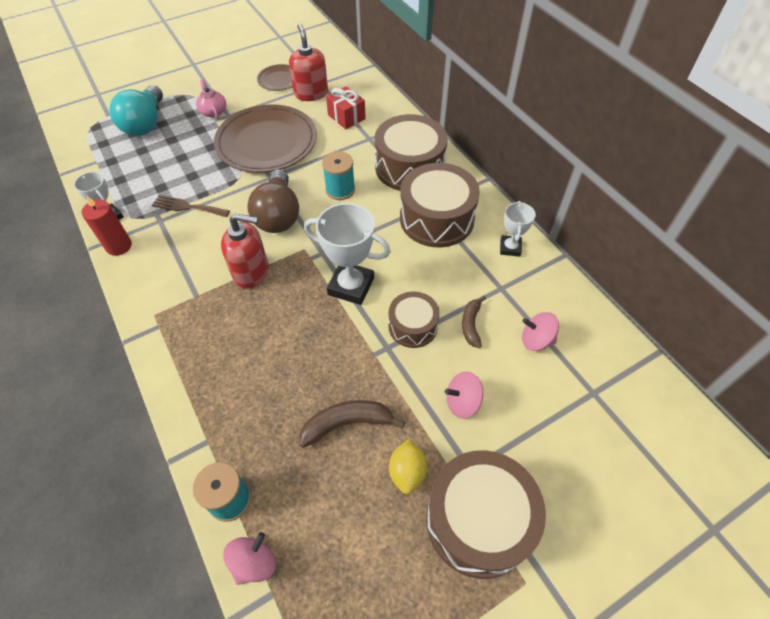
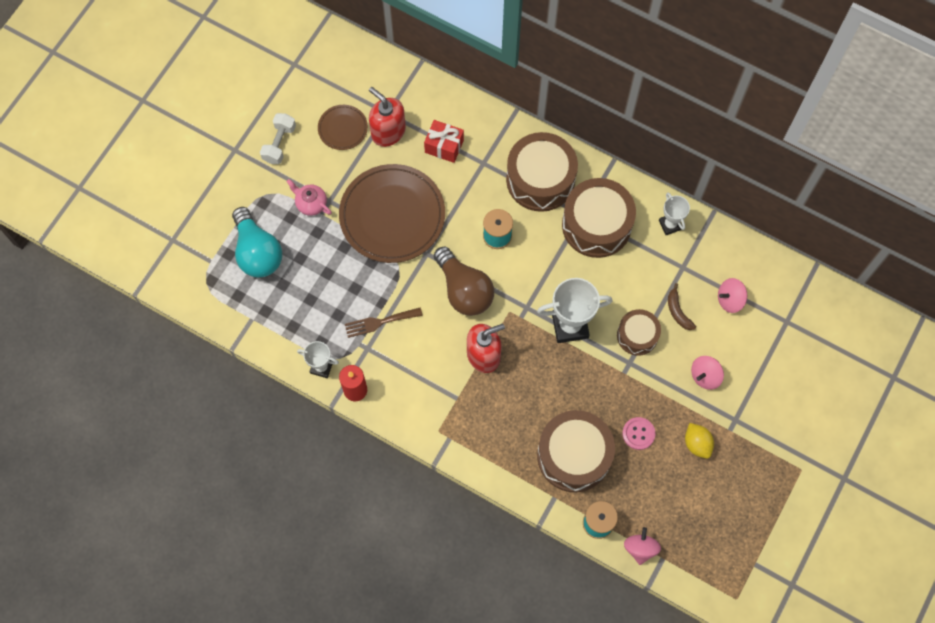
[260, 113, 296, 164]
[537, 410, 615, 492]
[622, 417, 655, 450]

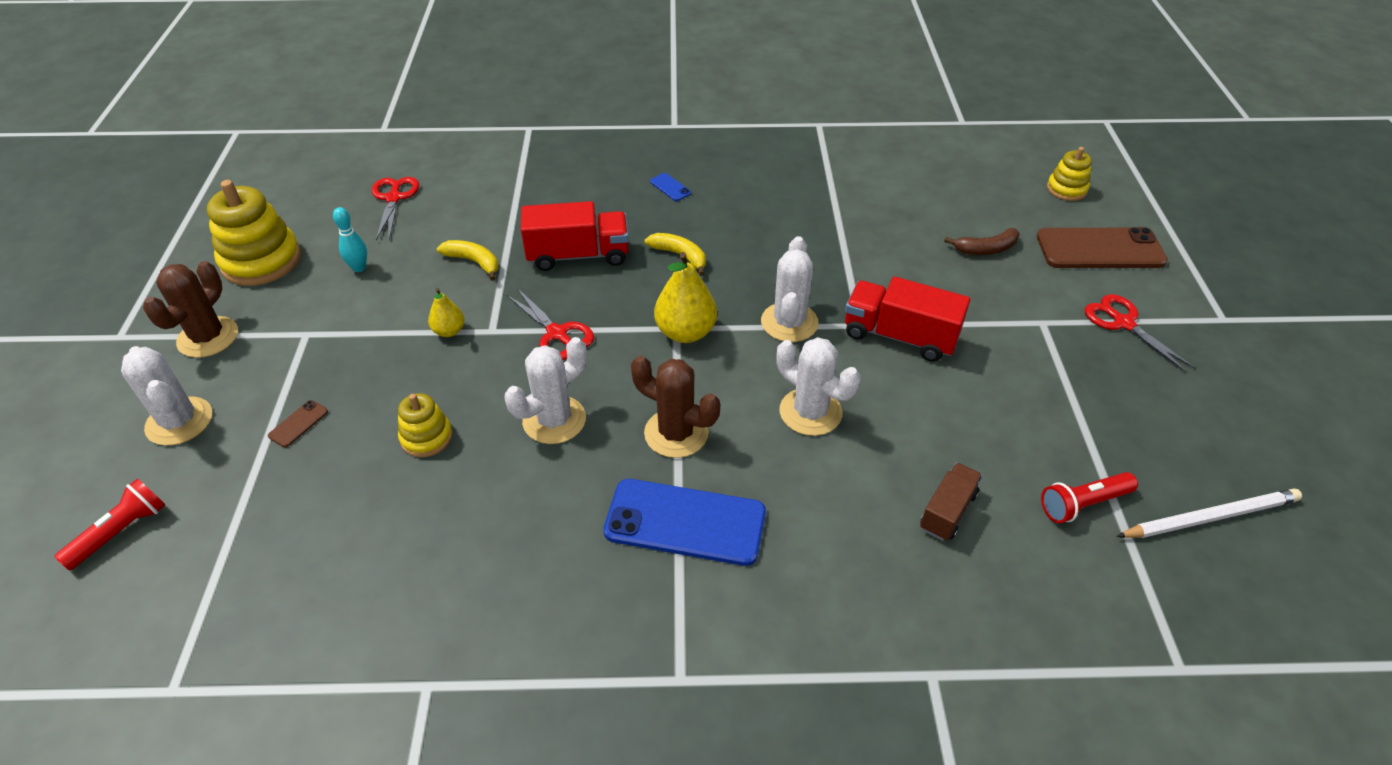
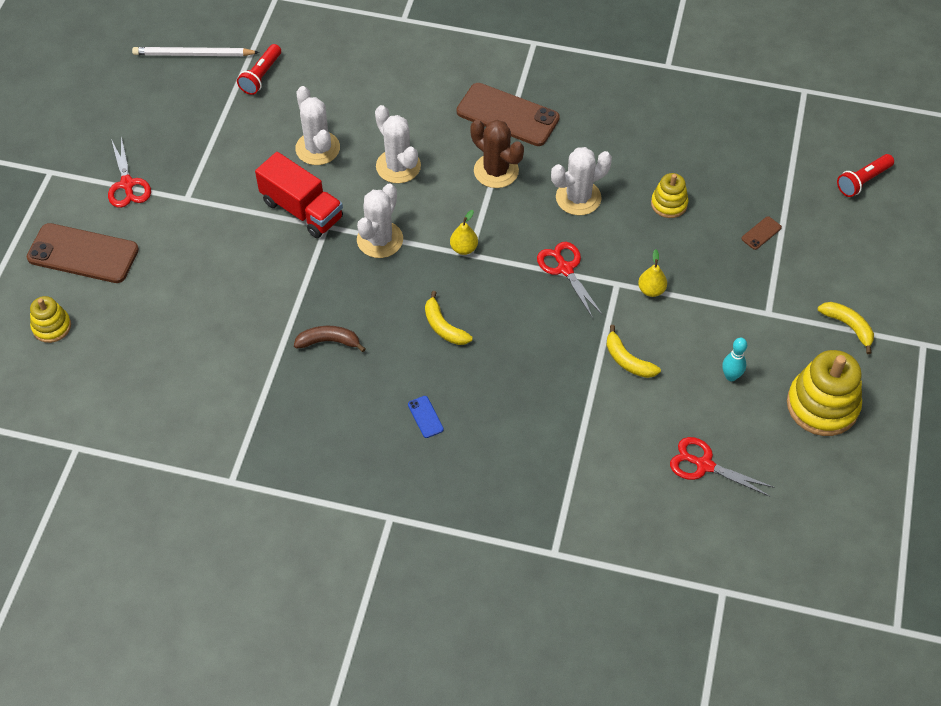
[237, 44, 281, 95]
[294, 326, 365, 352]
[295, 86, 340, 165]
[450, 210, 478, 255]
[457, 83, 560, 146]
[670, 437, 774, 497]
[818, 302, 874, 354]
[521, 201, 629, 271] (first image)
[920, 462, 983, 541] (first image)

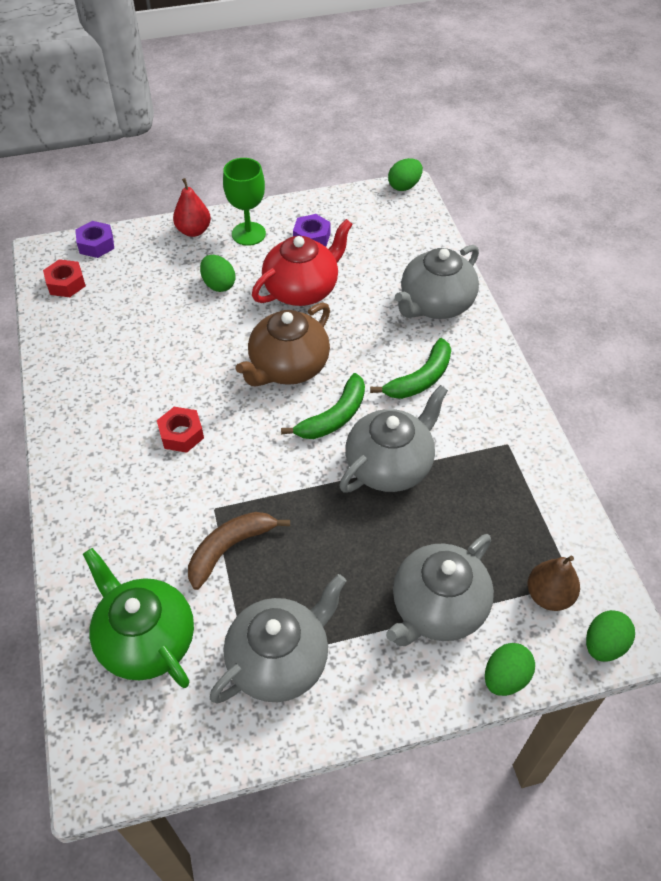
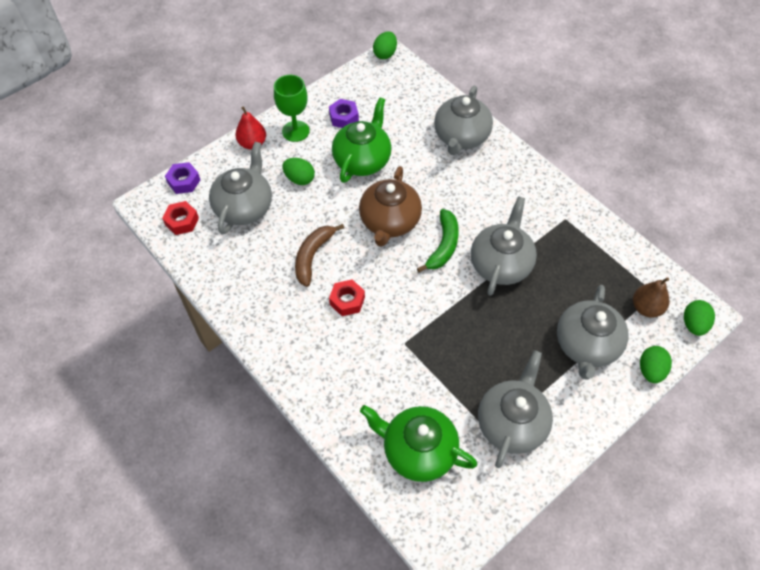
[209, 142, 272, 235]
[295, 224, 345, 287]
[332, 97, 391, 183]
[370, 338, 451, 399] (first image)

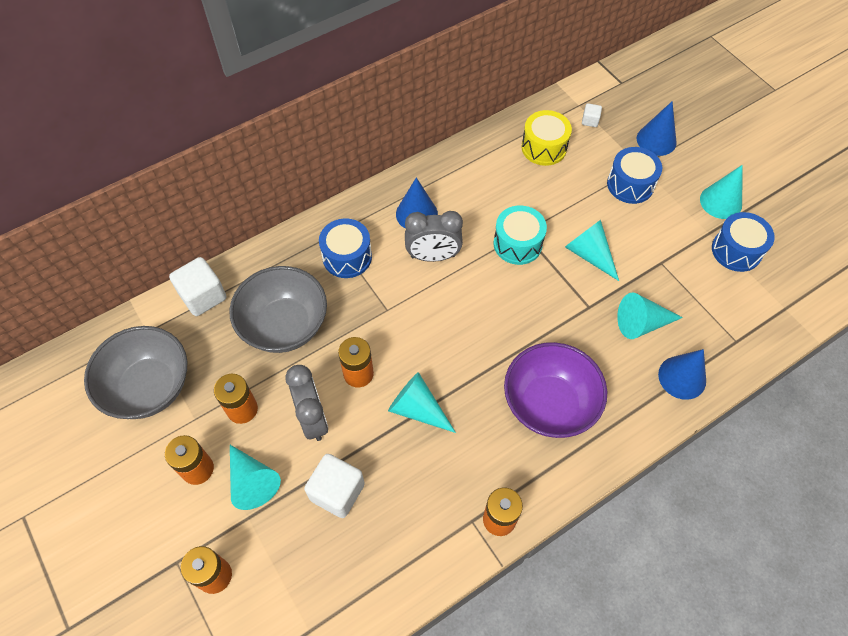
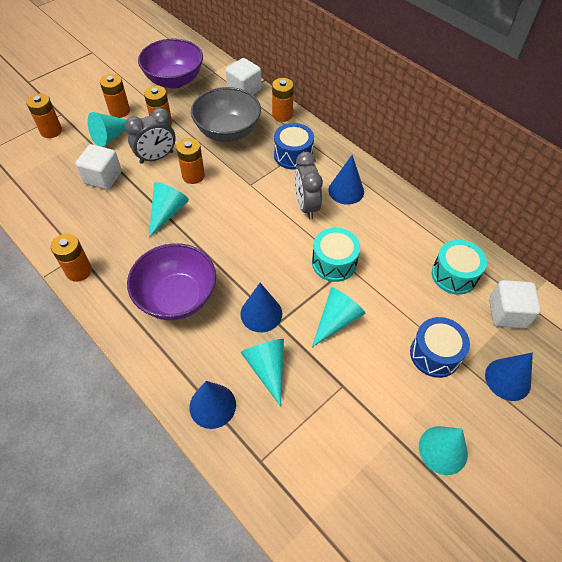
[138, 38, 203, 89]
[240, 283, 282, 332]
[272, 78, 294, 122]
[432, 240, 487, 295]
[489, 280, 541, 328]
[712, 212, 775, 272] (first image)

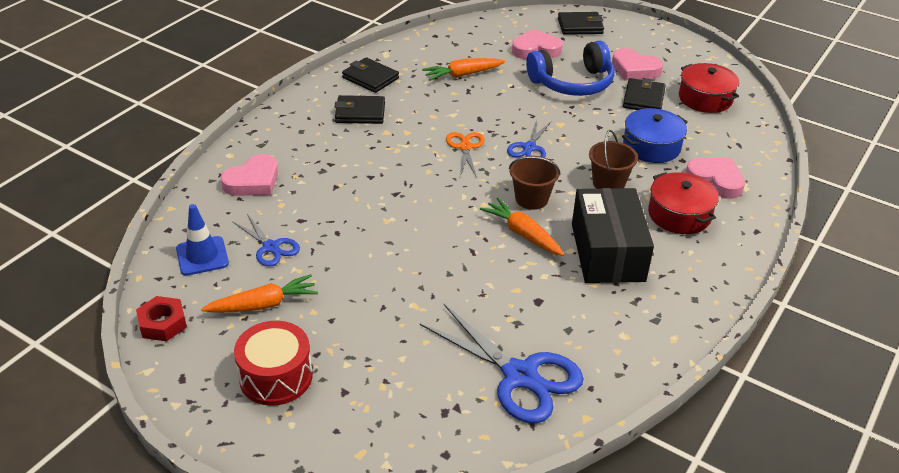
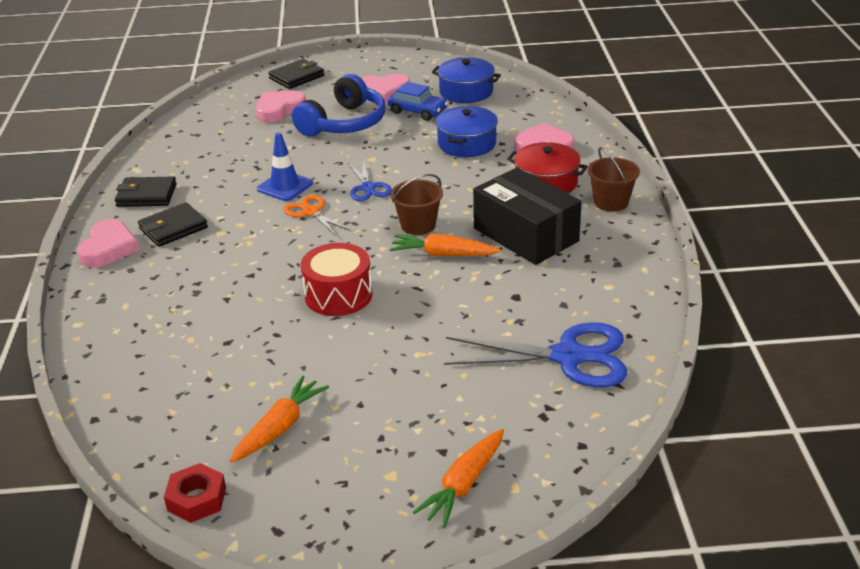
[77, 219, 139, 268]
[257, 133, 313, 201]
[301, 243, 373, 316]
[388, 82, 448, 121]
[413, 429, 504, 528]
[432, 58, 501, 103]
[588, 147, 640, 212]
[232, 214, 300, 267] (first image)

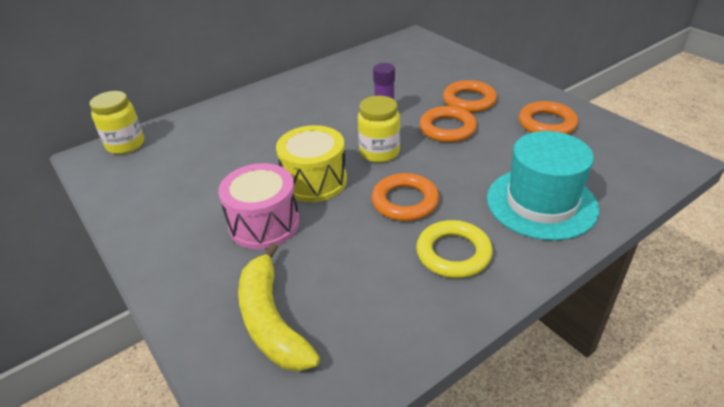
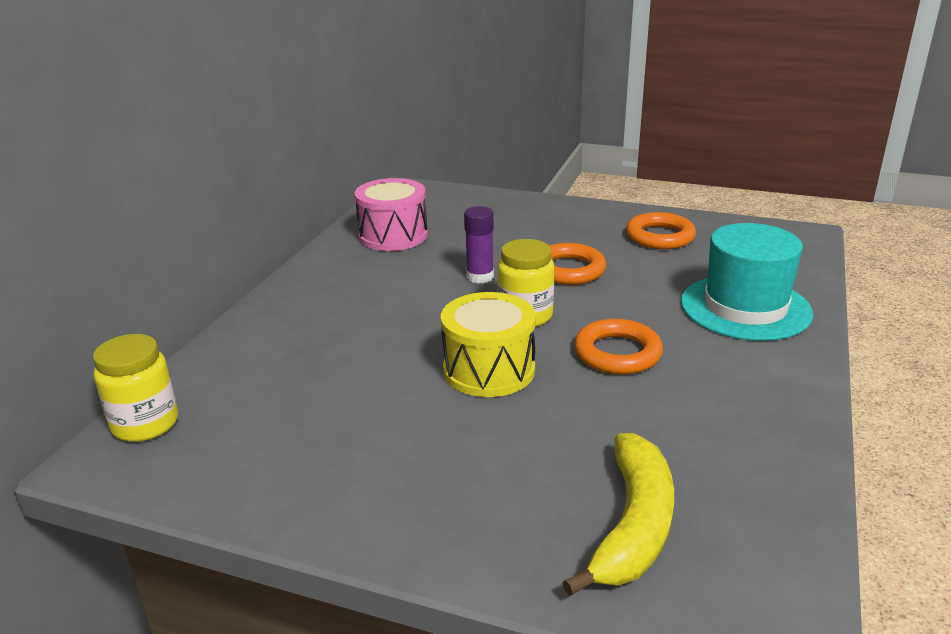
[355, 178, 428, 251]
[562, 433, 674, 596]
[416, 220, 493, 278] (first image)
[443, 80, 497, 113] (first image)

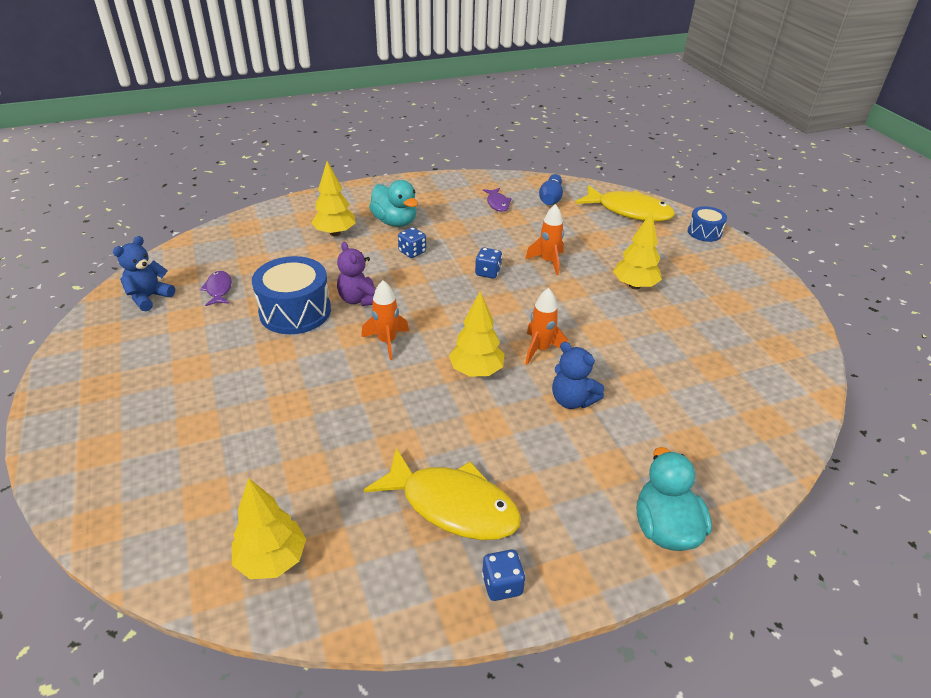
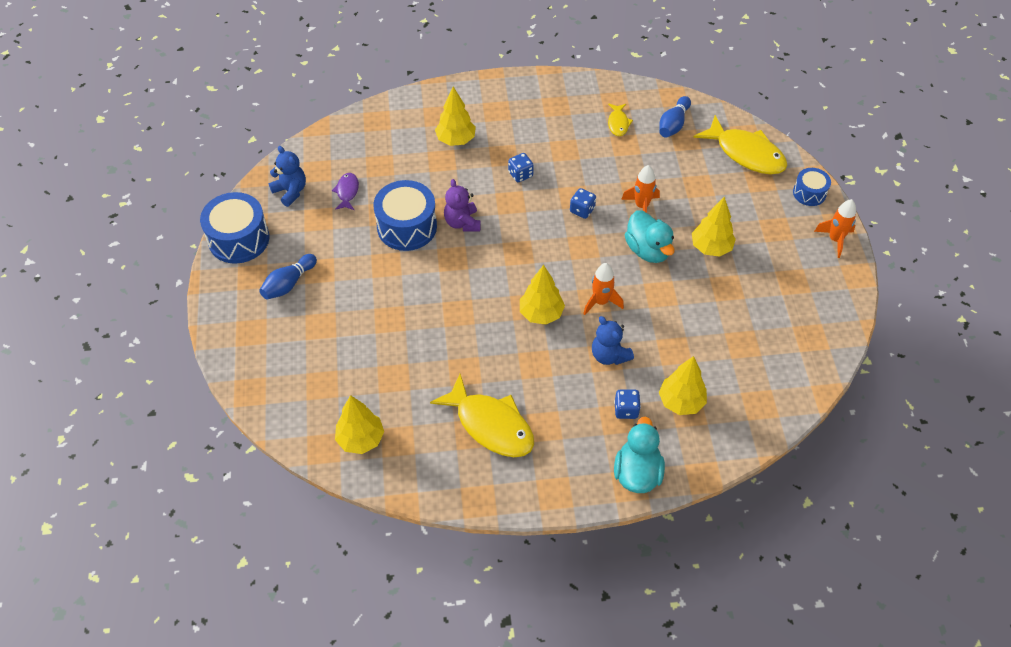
[200, 192, 269, 264]
[259, 254, 317, 300]
[268, 146, 306, 207]
[608, 104, 633, 136]
[614, 389, 641, 419]
[625, 210, 675, 263]
[659, 356, 707, 415]
[814, 199, 856, 258]

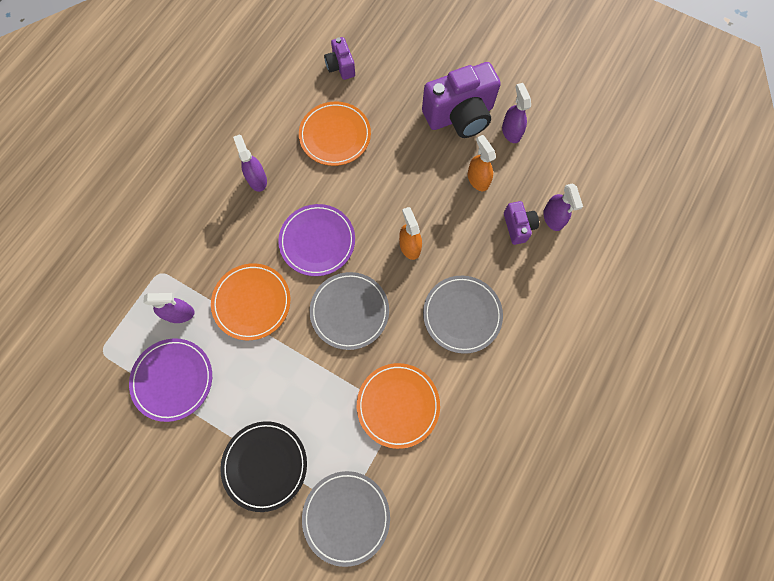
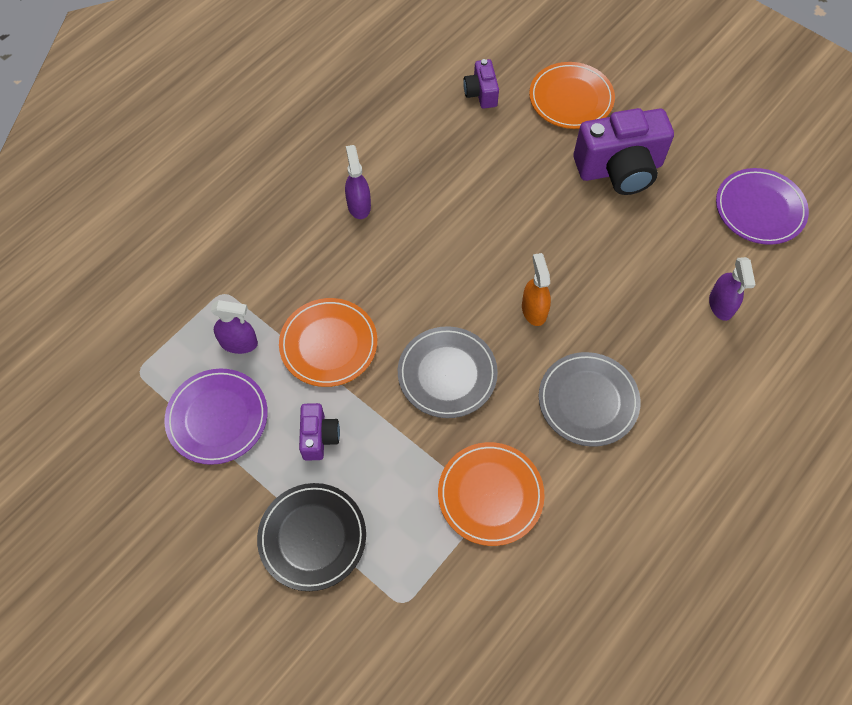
[299, 403, 340, 461]
[529, 62, 615, 129]
[716, 168, 809, 245]
[302, 471, 390, 567] (first image)
[468, 135, 496, 191] (first image)
[502, 83, 531, 143] (first image)

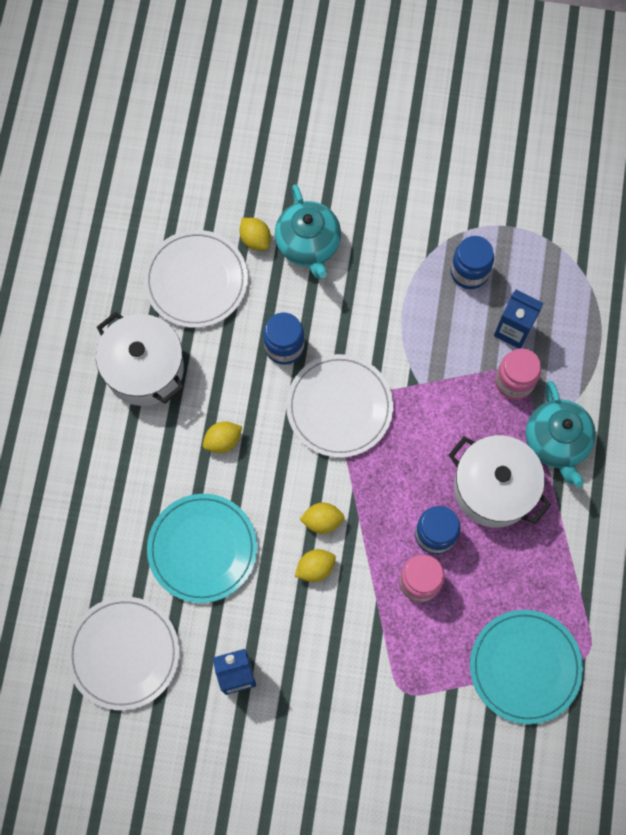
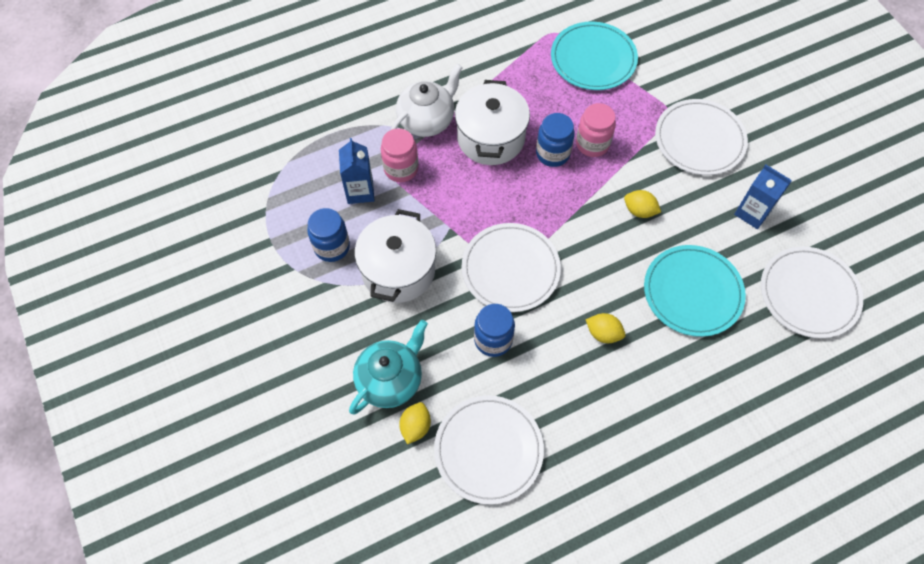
[355, 209, 436, 303]
[391, 64, 463, 137]
[655, 99, 748, 175]
[299, 503, 344, 534] (first image)

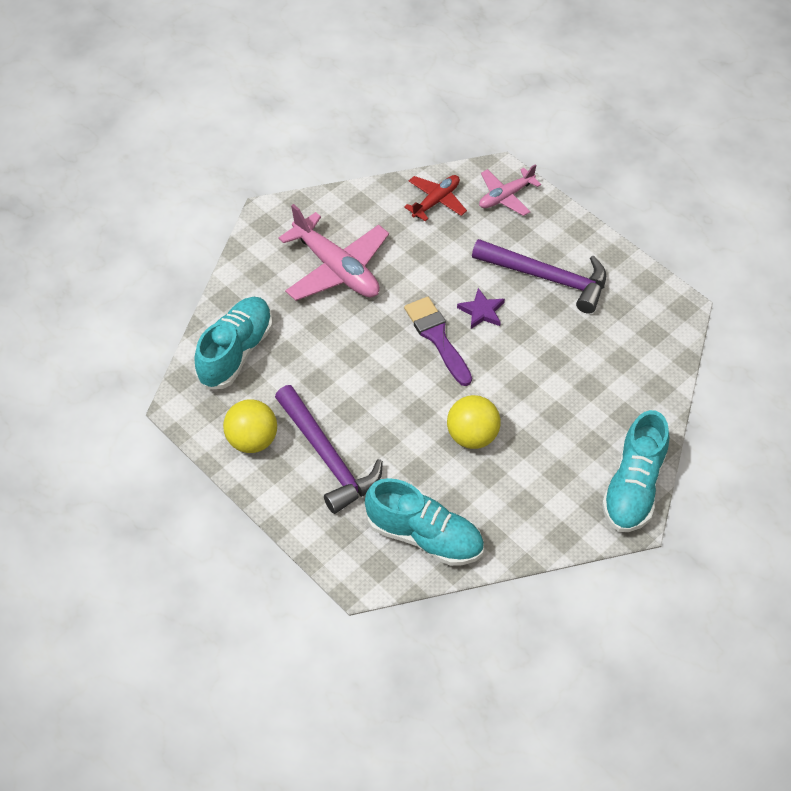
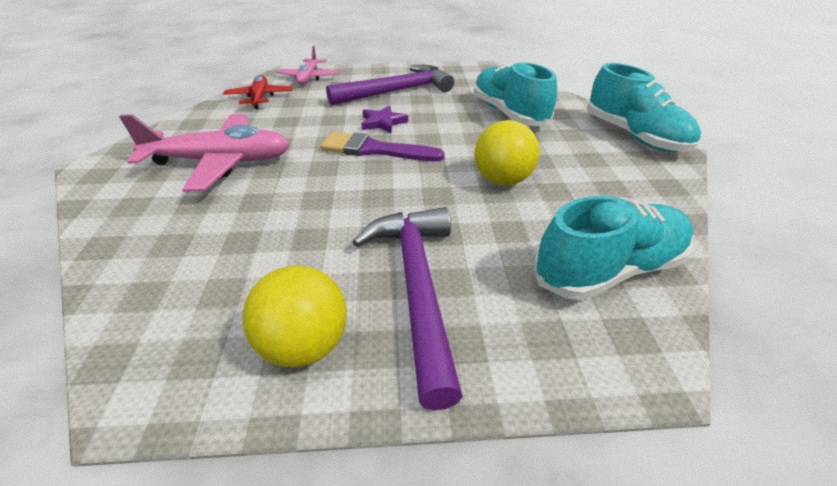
[352, 207, 463, 410]
[473, 61, 557, 126]

